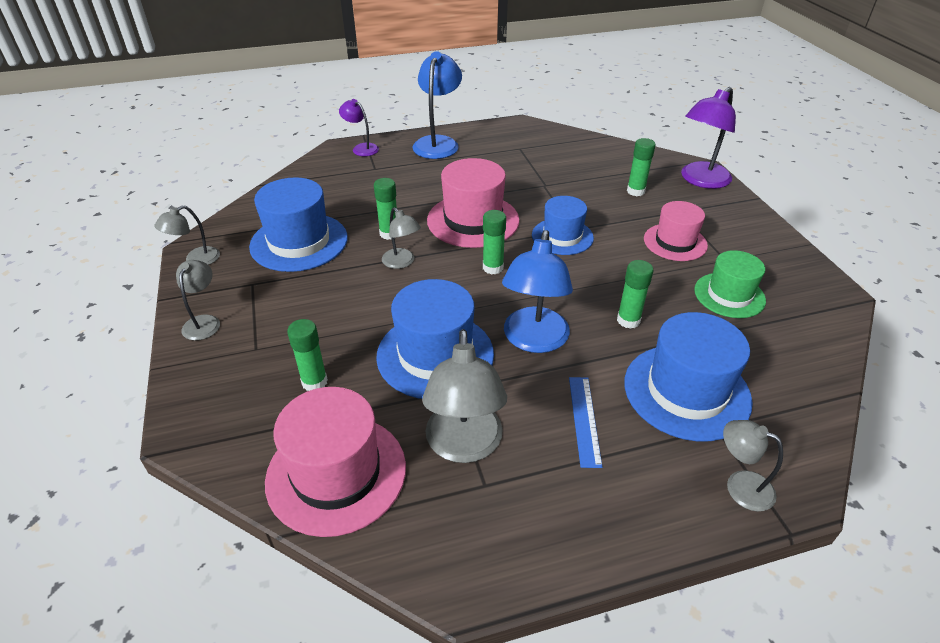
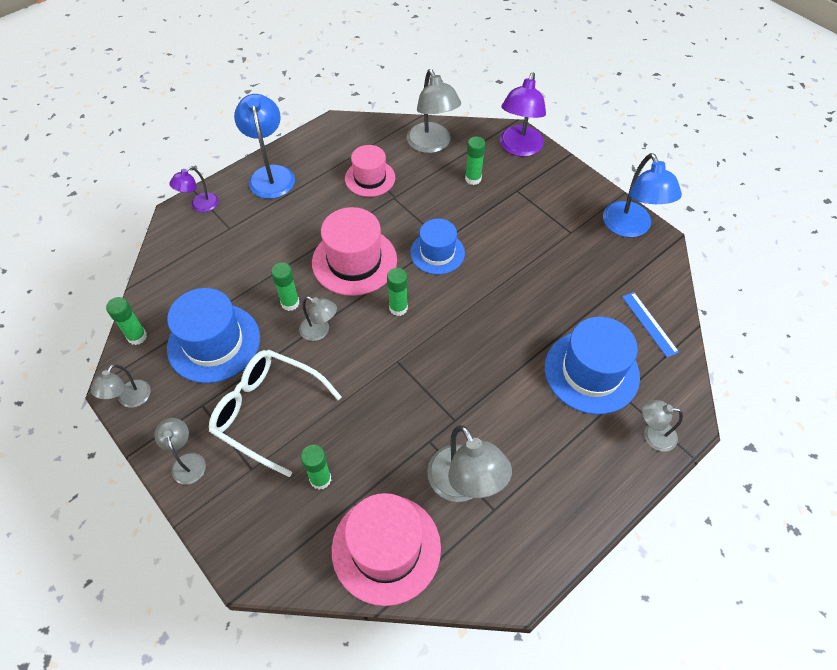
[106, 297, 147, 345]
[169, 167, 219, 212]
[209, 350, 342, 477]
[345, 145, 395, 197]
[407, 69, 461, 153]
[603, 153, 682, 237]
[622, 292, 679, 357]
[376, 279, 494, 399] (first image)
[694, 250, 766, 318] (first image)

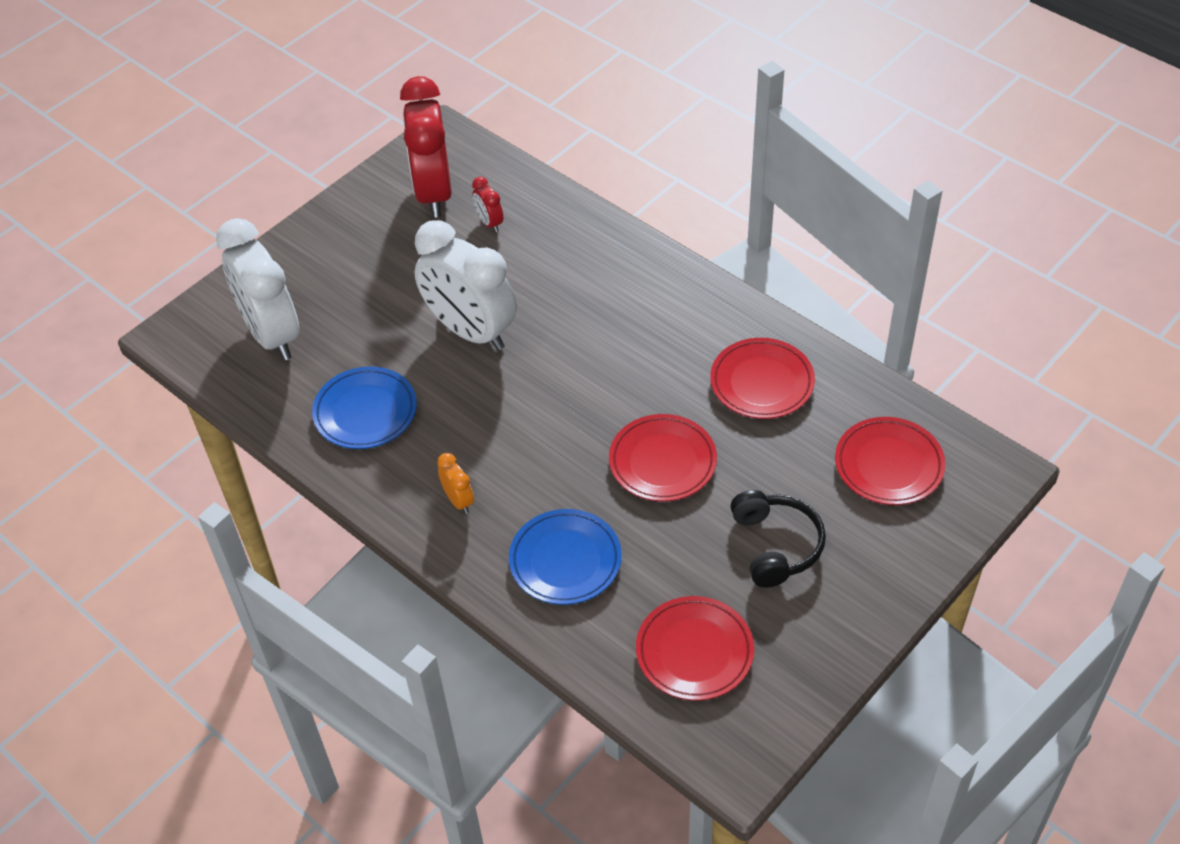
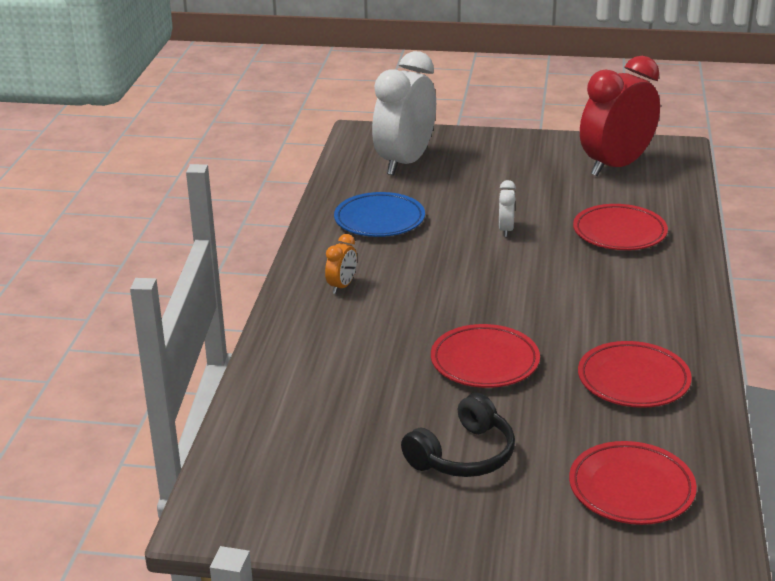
[499, 180, 516, 237]
[573, 204, 668, 250]
[472, 177, 503, 232] (first image)
[509, 509, 622, 605] (first image)

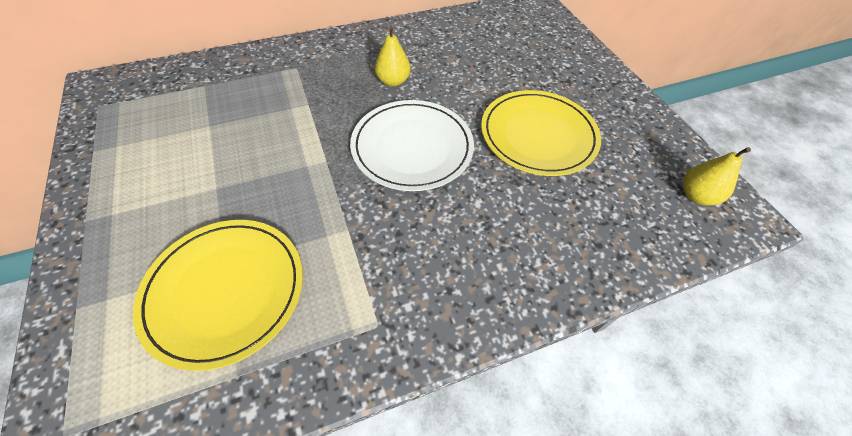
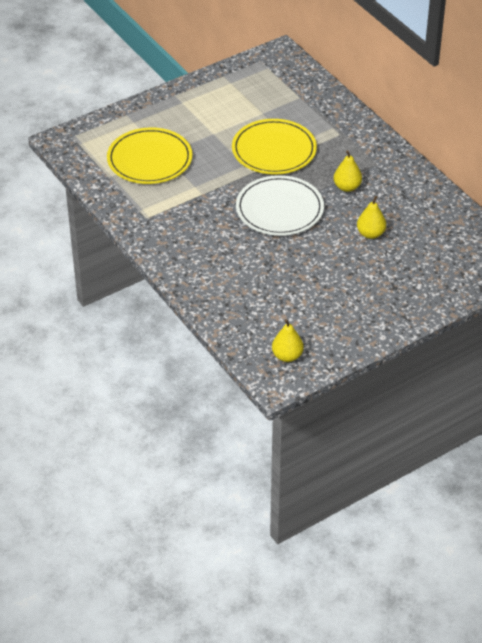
[232, 119, 317, 175]
[357, 196, 386, 239]

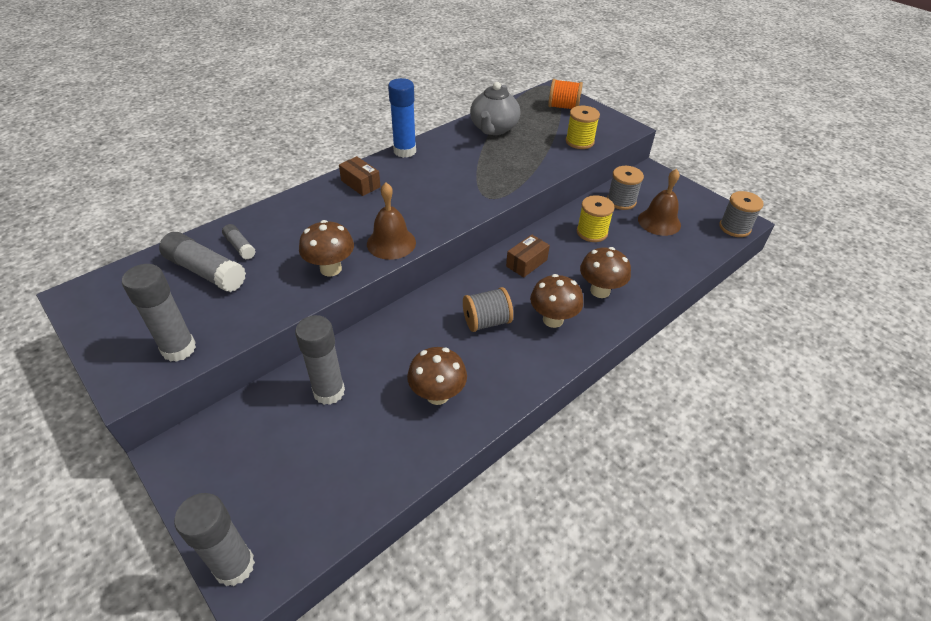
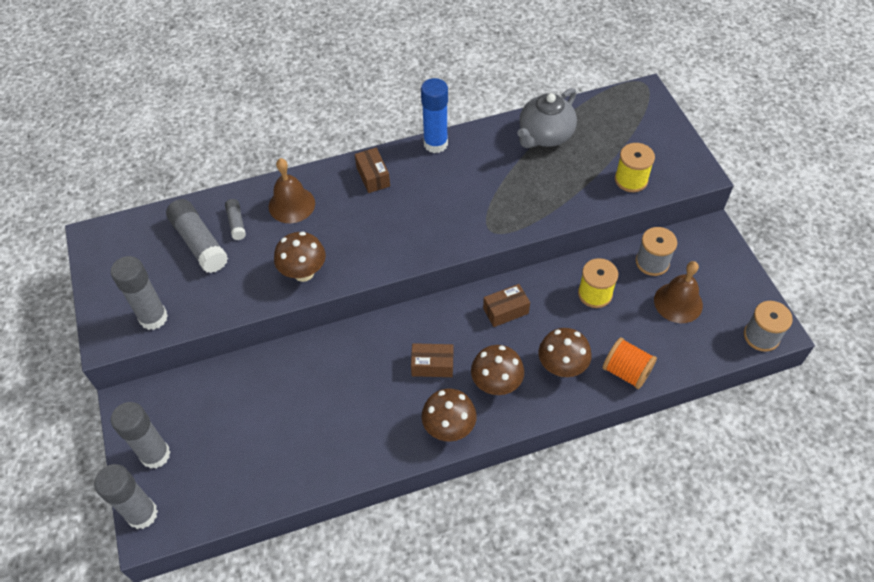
[111, 402, 170, 469]
[269, 158, 315, 223]
[411, 343, 453, 377]
[421, 388, 477, 441]
[603, 337, 657, 389]

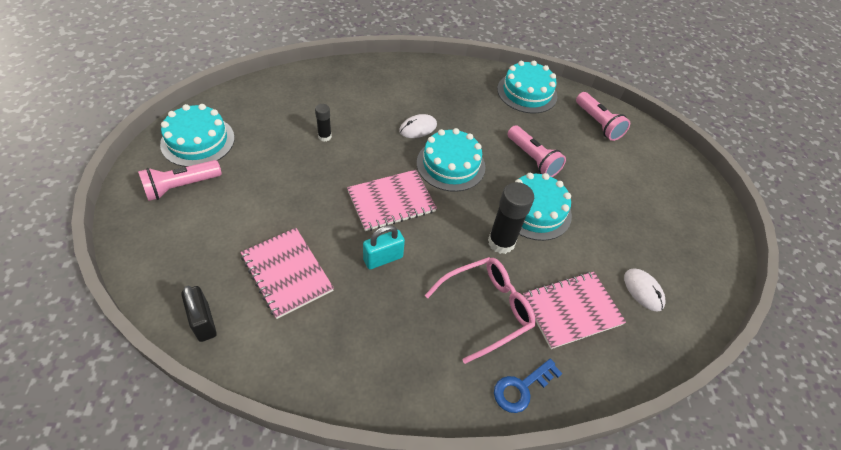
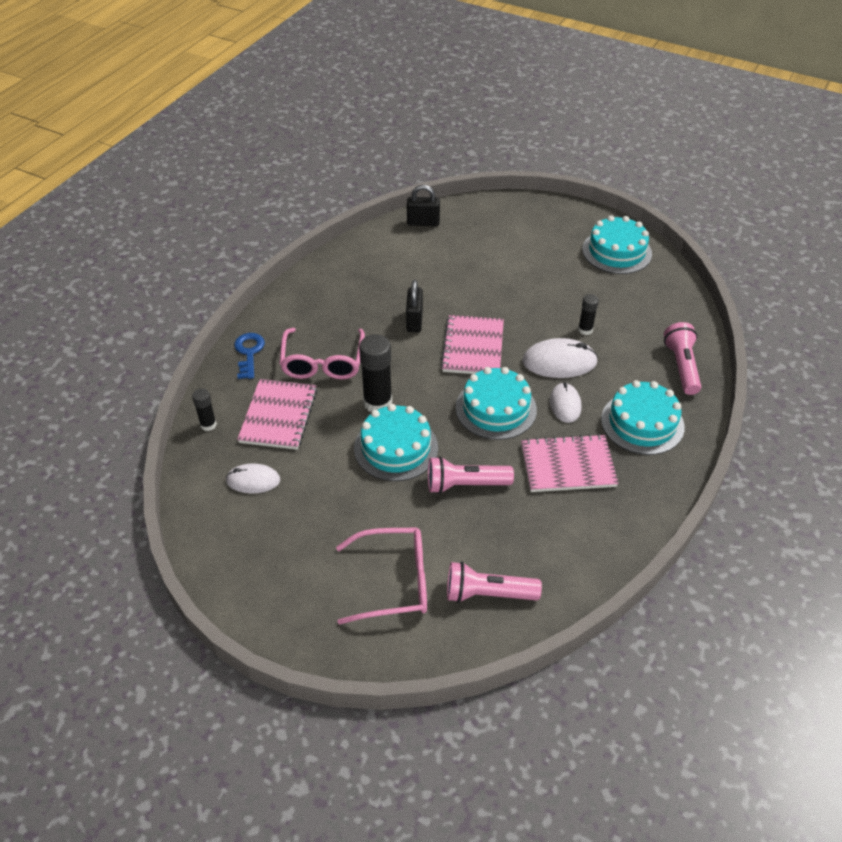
[192, 388, 217, 431]
[336, 527, 427, 624]
[406, 280, 423, 332]
[521, 434, 619, 492]
[522, 338, 598, 378]
[601, 380, 685, 455]
[664, 322, 701, 395]

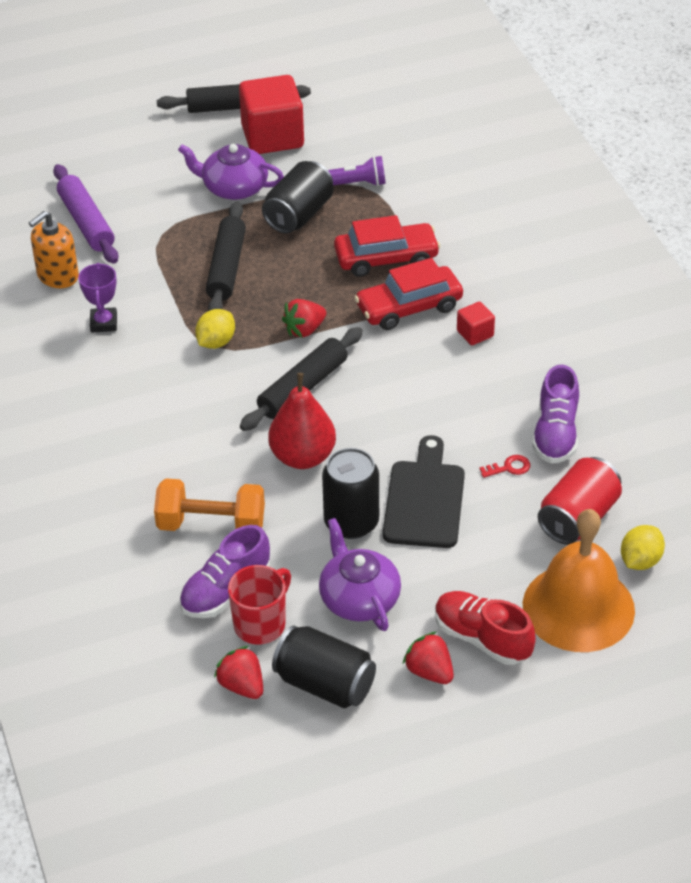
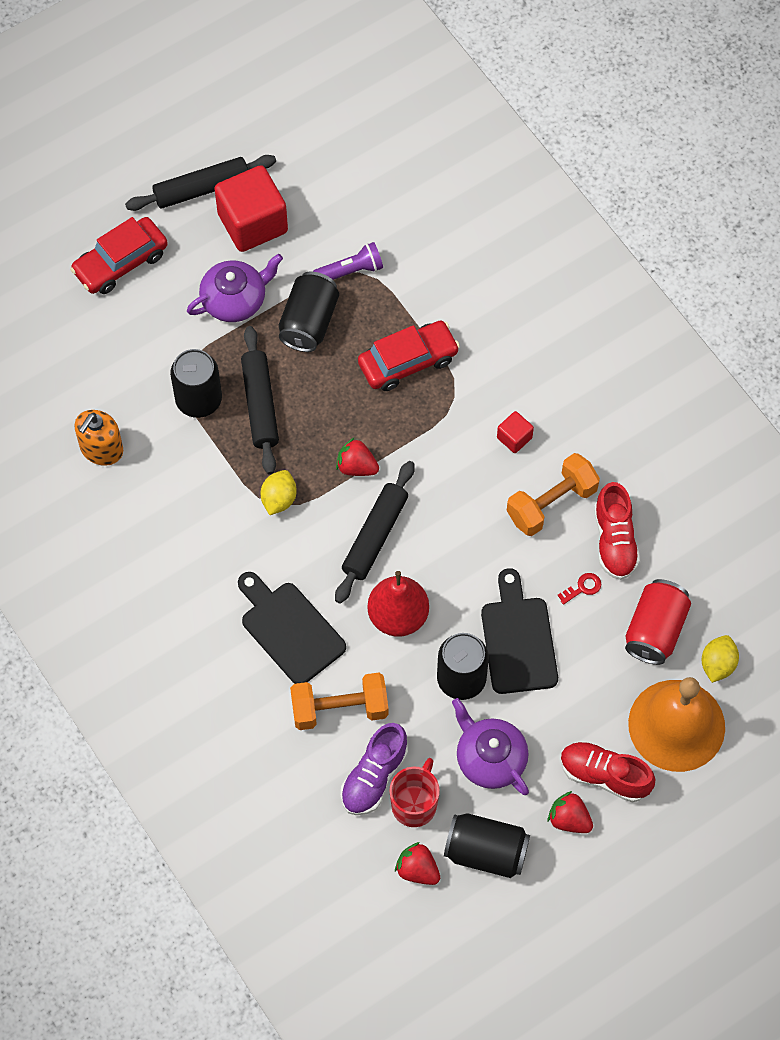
[70, 217, 168, 294]
[170, 349, 222, 418]
[187, 254, 283, 322]
[238, 572, 346, 684]
[336, 437, 379, 476]
[507, 453, 600, 536]
[594, 482, 640, 580]
[53, 164, 118, 264] (first image)
[78, 263, 117, 333] (first image)

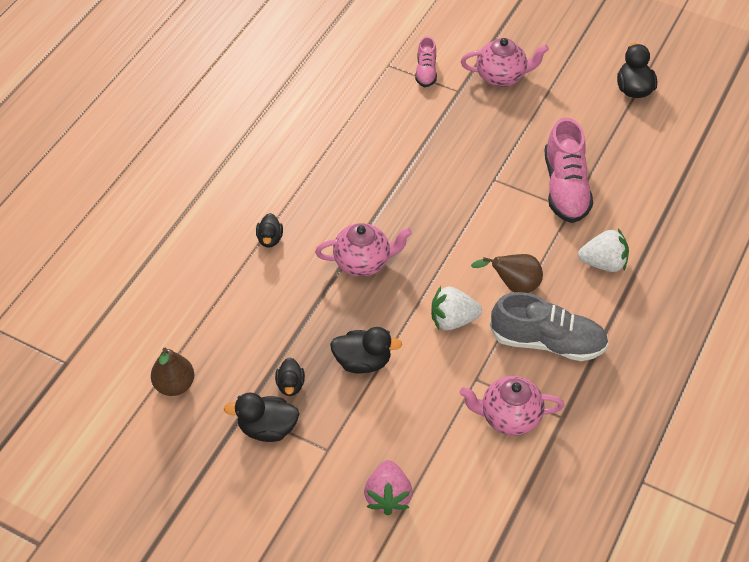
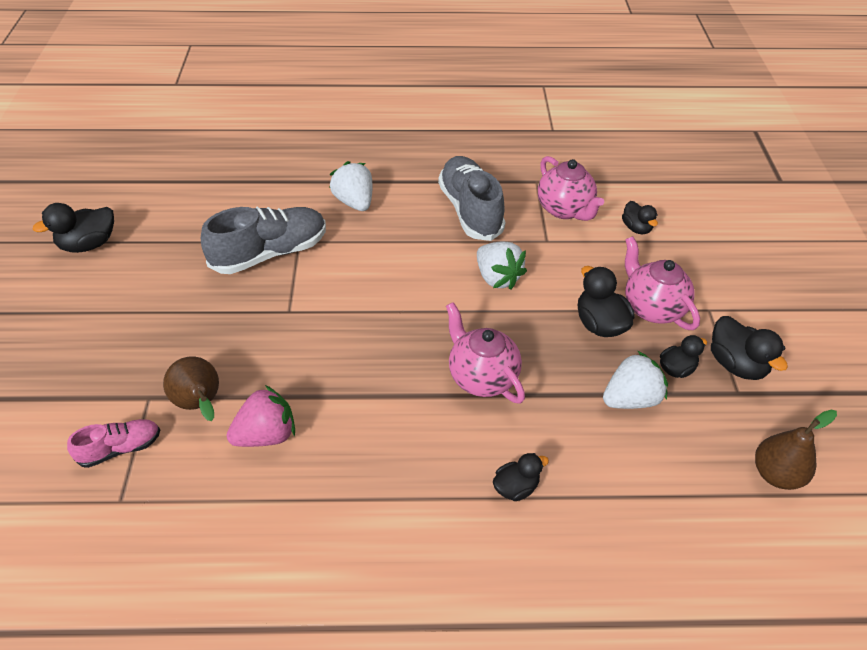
[163, 356, 219, 421]
[201, 206, 326, 274]
[226, 385, 295, 447]
[603, 351, 668, 409]
[622, 201, 658, 234]
[625, 236, 700, 330]

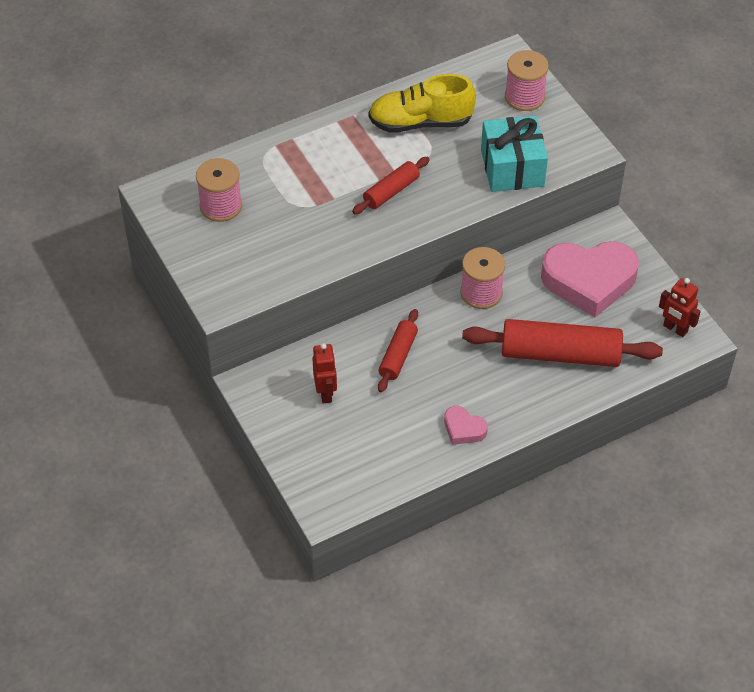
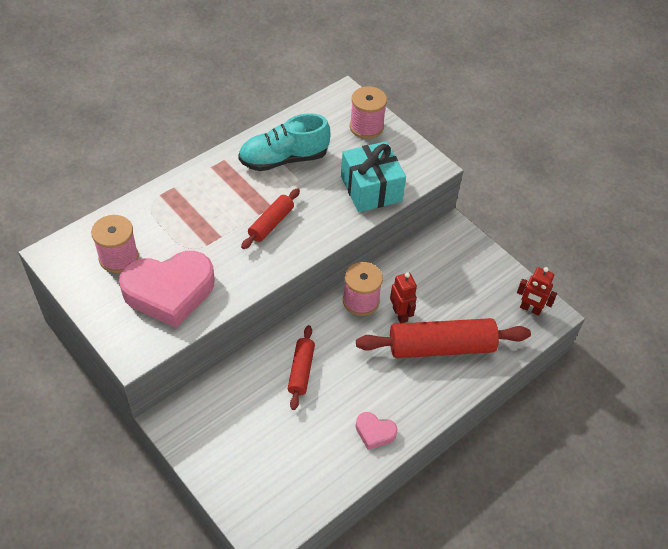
[119, 251, 214, 328]
[238, 113, 330, 171]
[390, 273, 417, 323]

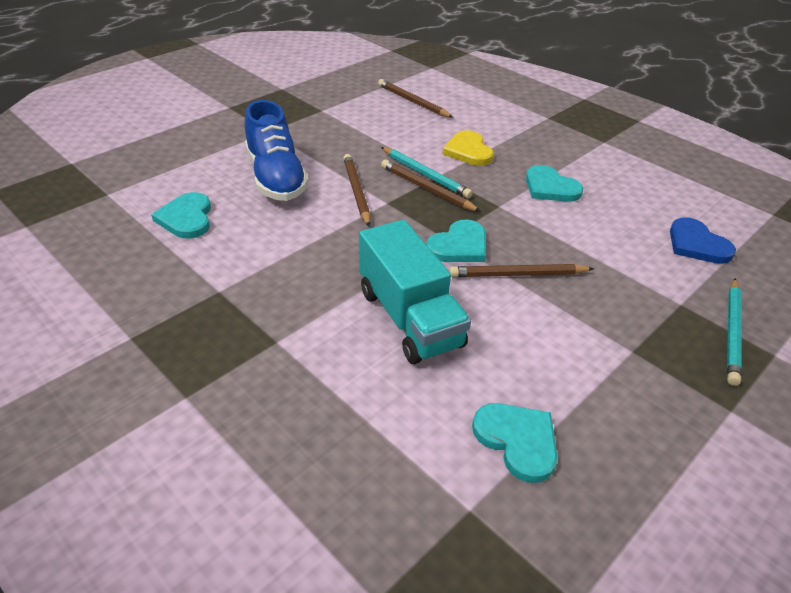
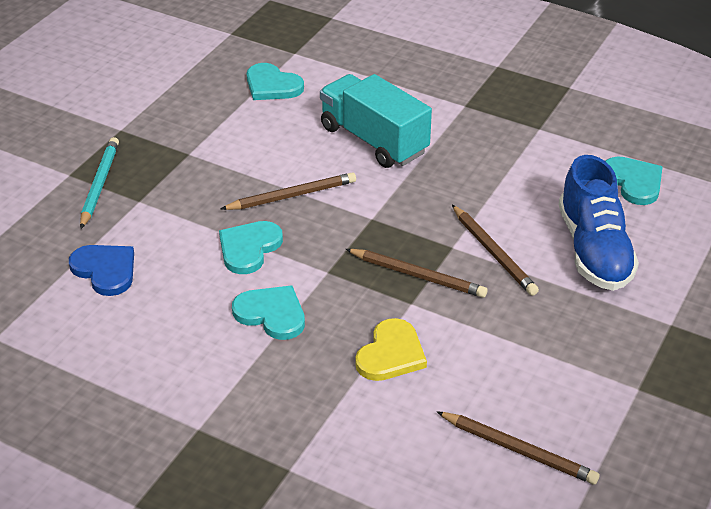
[219, 221, 283, 274]
[355, 318, 427, 381]
[558, 155, 639, 291]
[381, 147, 473, 198] (first image)

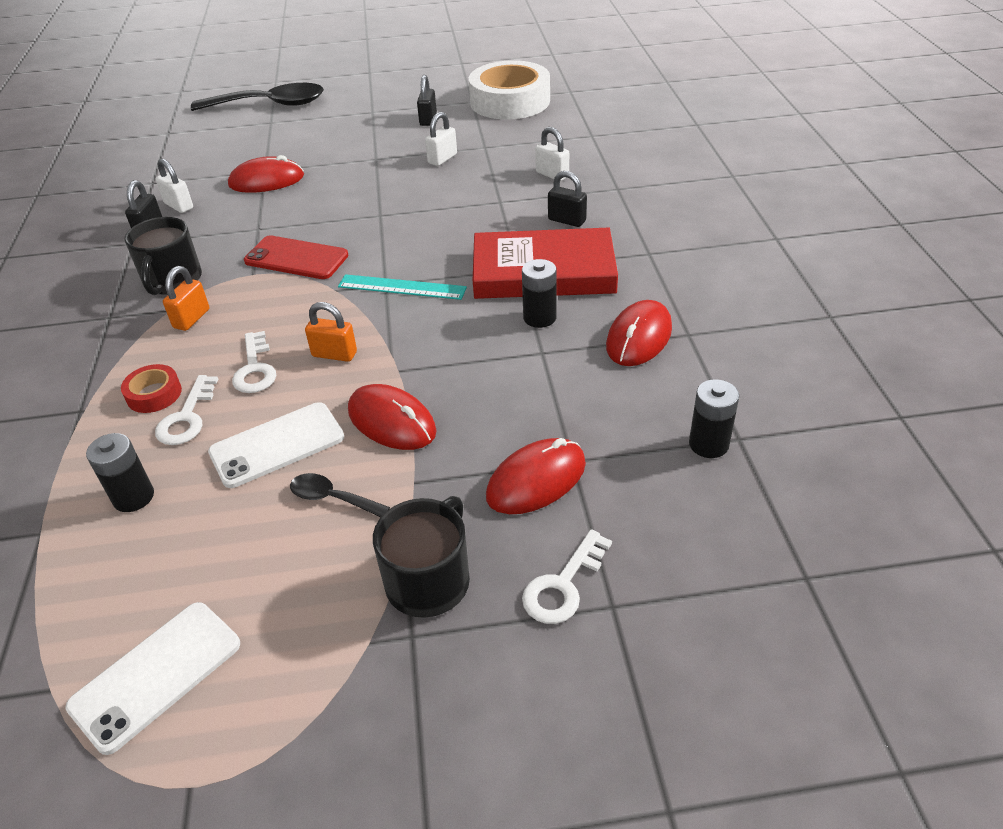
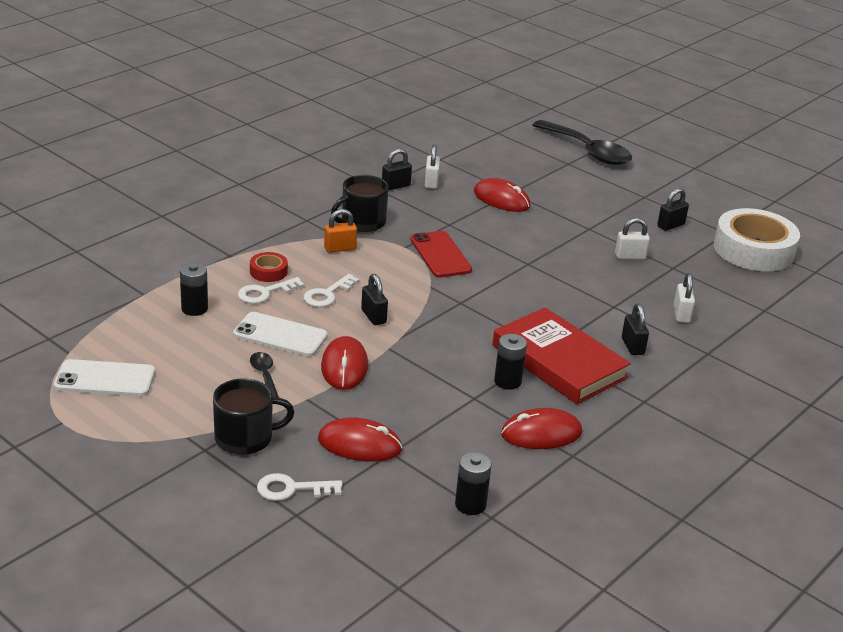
[361, 274, 388, 325]
[338, 274, 467, 300] (first image)

